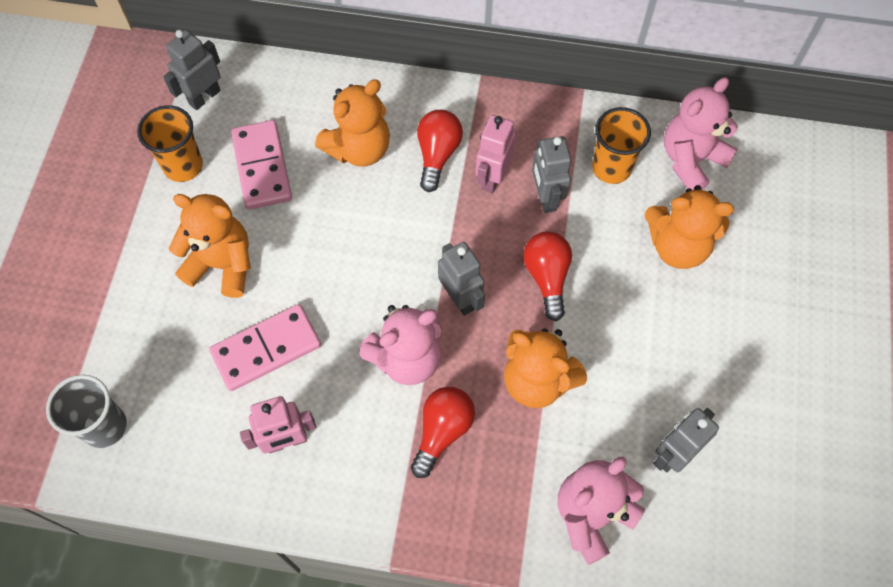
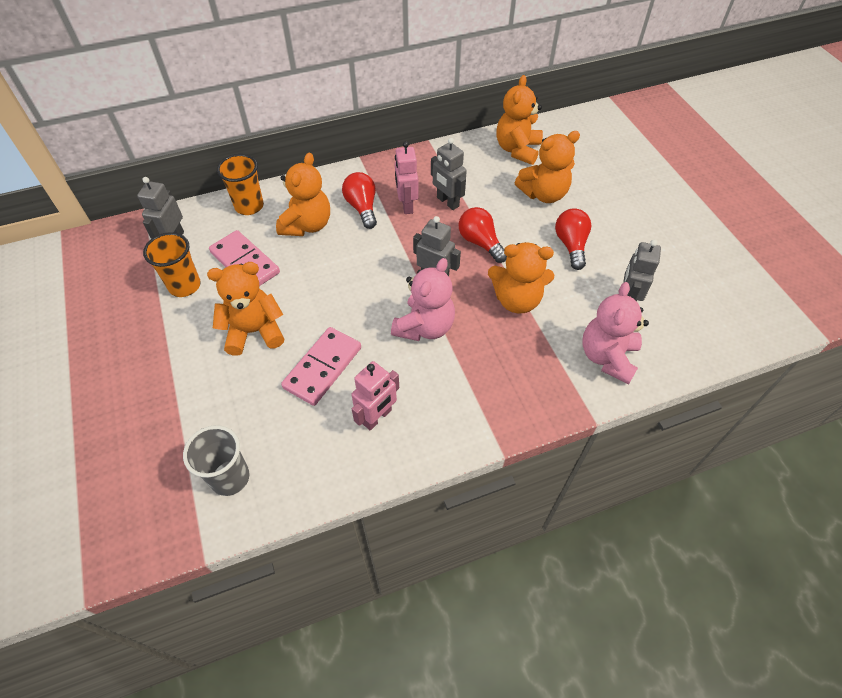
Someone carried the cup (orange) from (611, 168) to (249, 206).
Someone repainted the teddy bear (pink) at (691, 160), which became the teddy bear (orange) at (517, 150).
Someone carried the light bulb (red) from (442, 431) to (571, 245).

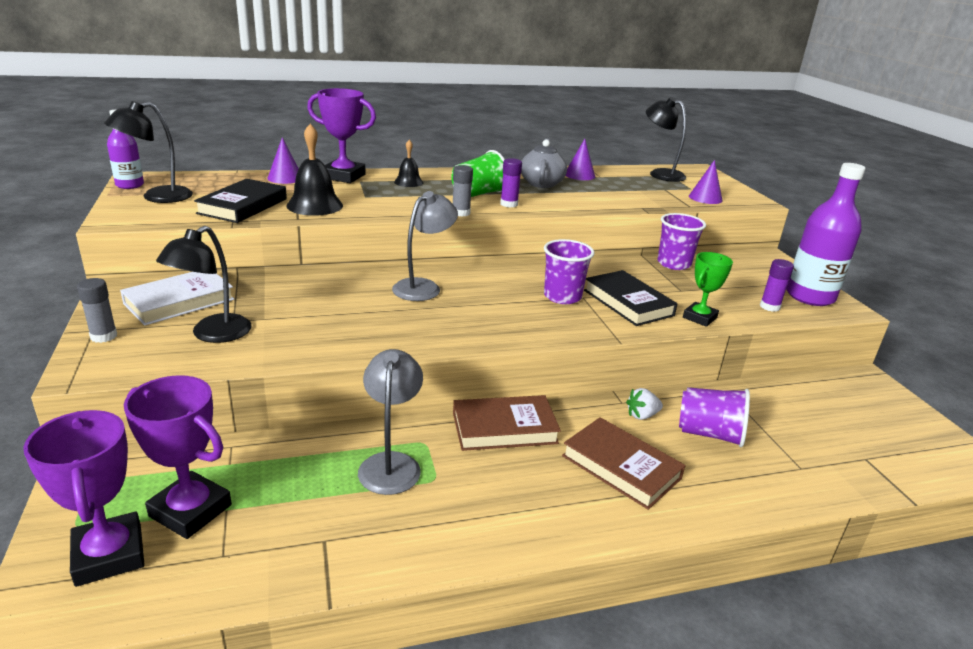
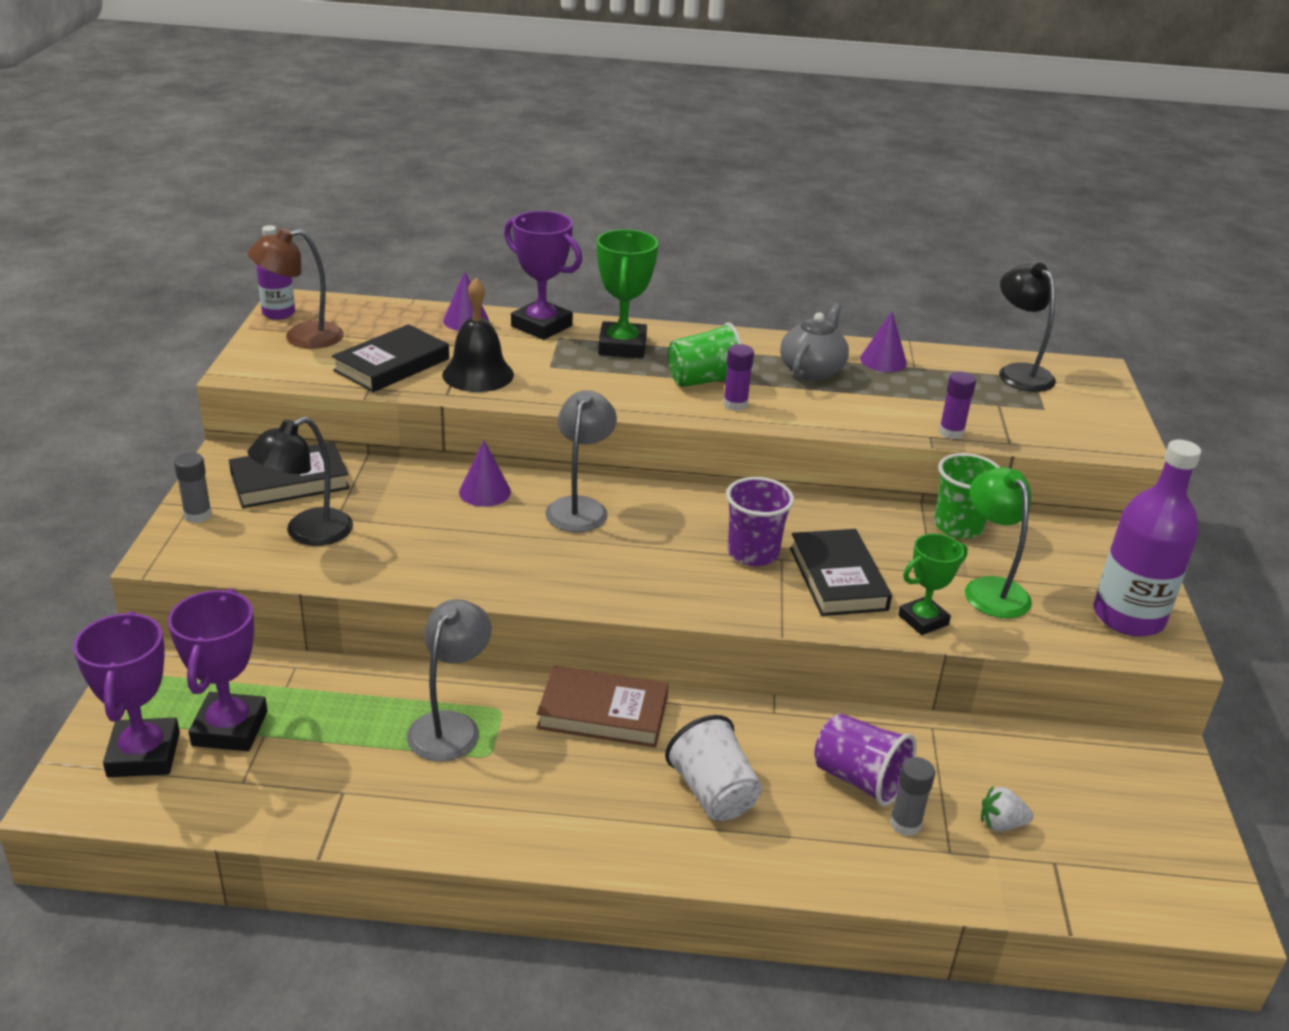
Someone rotated the trophy (purple) at (190, 510) by 45 degrees clockwise.
Someone repainted the book (white) at (179, 301), which became the book (black) at (290, 481).
Someone repainted the lamp (black) at (157, 197), which became the lamp (brown) at (301, 337).
Someone carried the cone (purple) from (705, 198) to (485, 492).
Someone rotated the lamp (grey) at (423, 287) by 45 degrees counterclockwise.
Someone swapped the bell (black) at (408, 182) for the trophy (green) at (622, 346).
Someone swapped the book (brown) at (621, 467) for the cup (white) at (713, 793).
Someone carried the glue stick (grey) from (461, 213) to (905, 824).
Someone repainted the cup (purple) at (674, 264), which became the cup (green) at (958, 526).
Someone carried the glue stick (purple) from (769, 307) to (951, 432).
Someone put down the lamp (green) at (990, 589).
Someone carried the strawberry (white) from (642, 415) to (1001, 824).

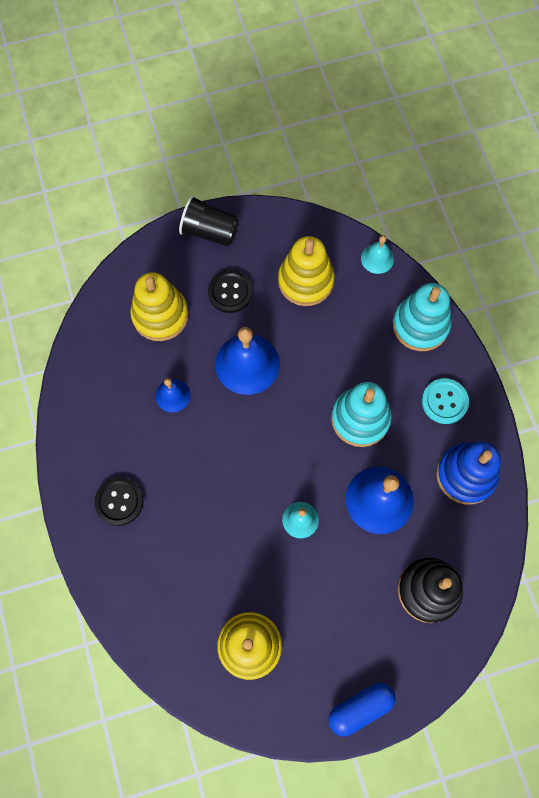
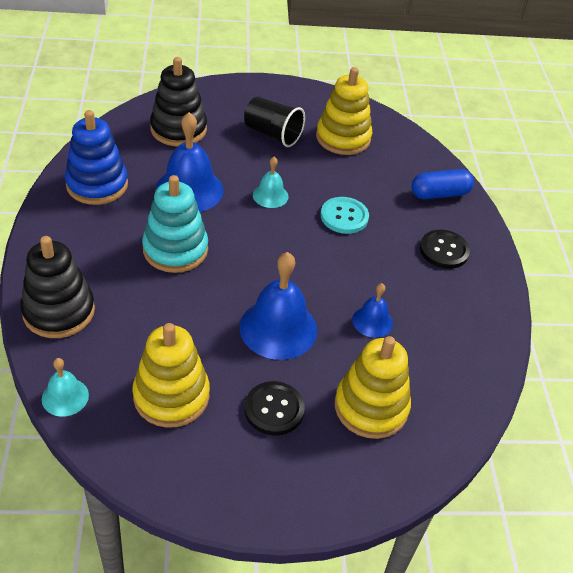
Someone repainted the stacking toy (turquoise) at (420, 325), which became the stacking toy (black) at (59, 311).
Someone carried the cup (black) from (210, 231) to (272, 134).
Someone carried the button (turquoise) from (444, 401) to (344, 217).
Someone carried the capsule (blue) from (360, 708) to (439, 194).

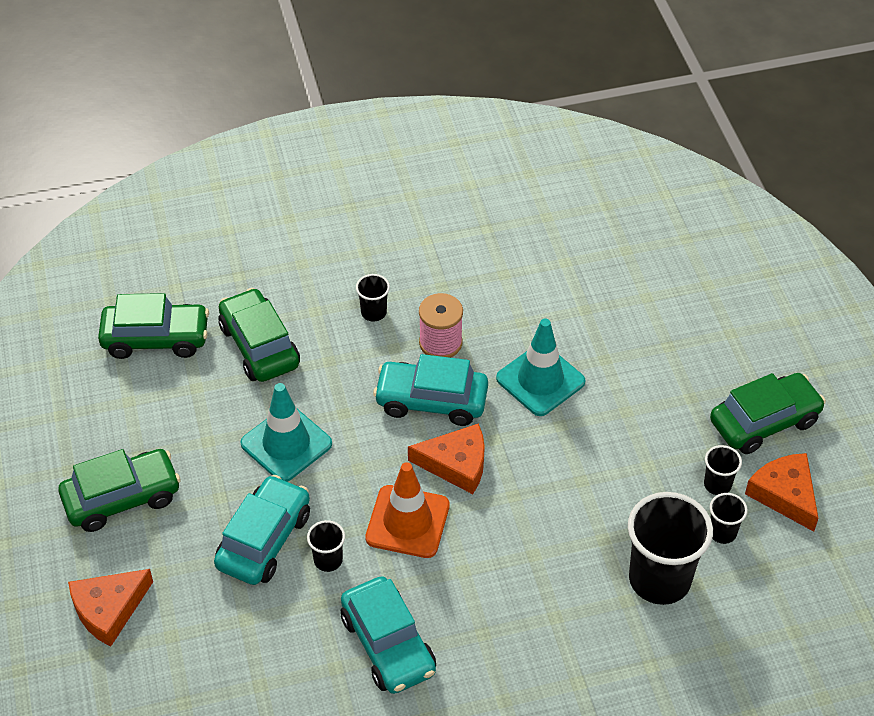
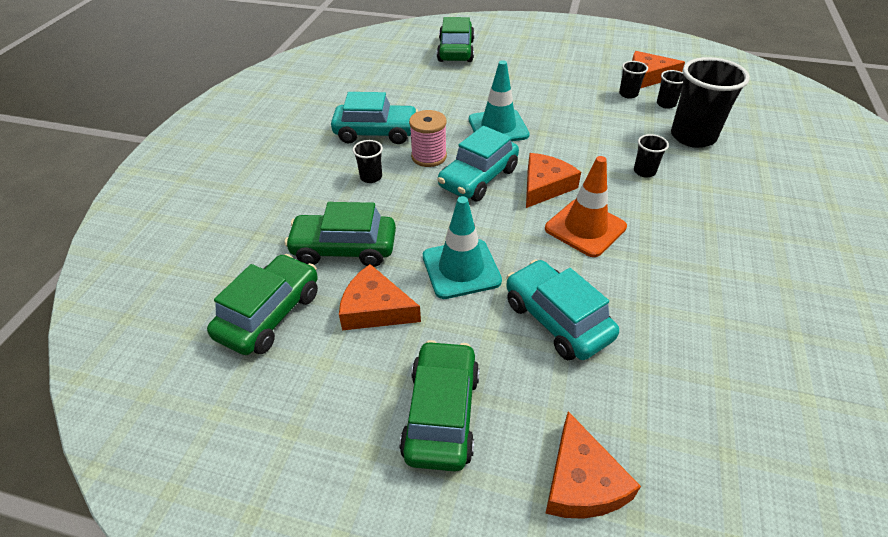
Someone carried the car (turquoise) from (388, 644) to (376, 133).
Someone put down the cheese (orange) at (375, 309).
Someone carried the car (green) from (764, 422) to (456, 51).
Someone carried the cup (black) from (328, 560) to (644, 171).

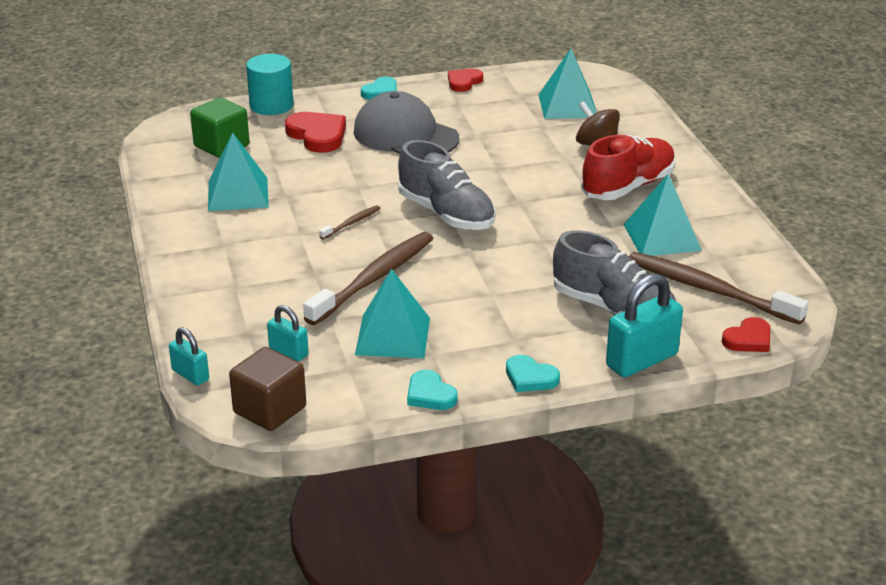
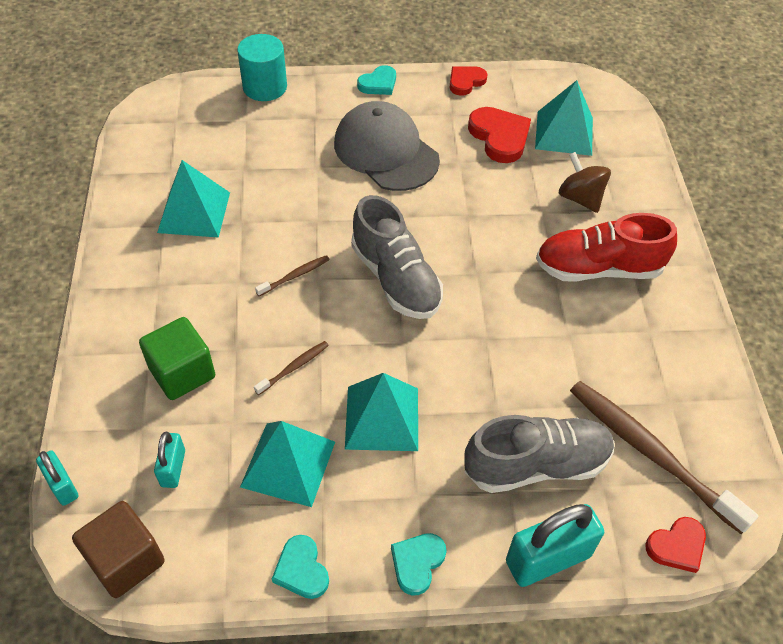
Someone carried the cube (green) from (221, 146) to (182, 372).
Someone rotated the padlock (turquoise) at (288, 352) by 45 degrees clockwise.
Someone scaled the toothbrush (brown) at (374, 279) by 0.44.
Someone carried the pyramid (turquoise) from (662, 237) to (382, 418).
Someone rotated the heart (turquoise) at (530, 377) by 75 degrees clockwise.
Someone rotated the shoe (grey) at (613, 309) by 60 degrees counterclockwise.
Someone carried the heart (red) from (317, 135) to (499, 137).
Someone rotated the shoe (red) at (628, 187) by 150 degrees counterclockwise.

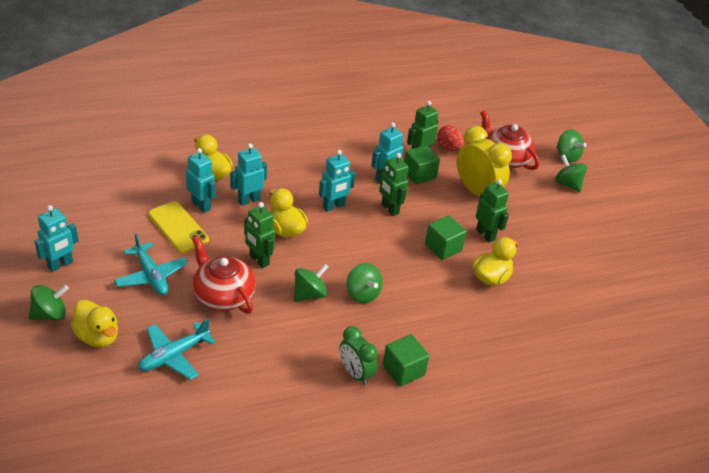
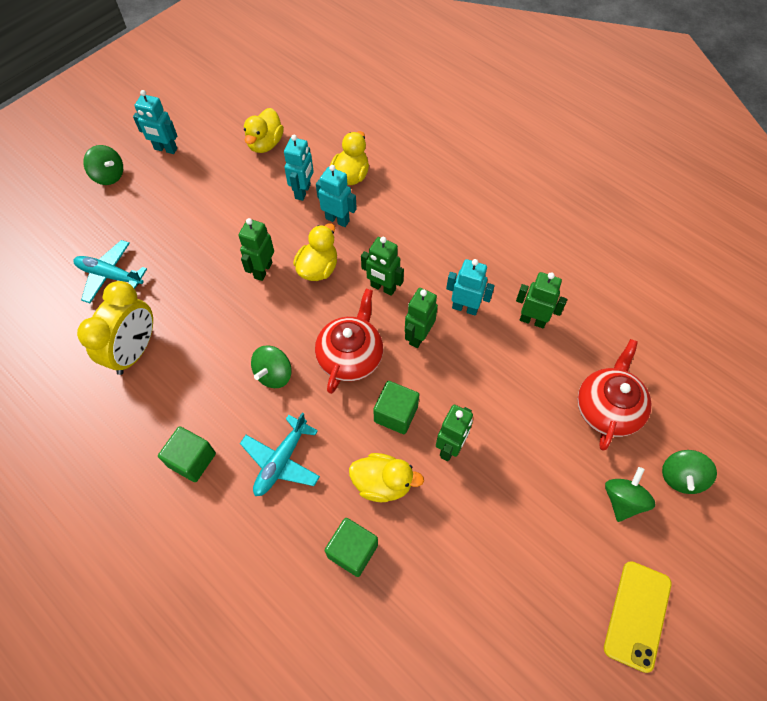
Someone carried the clock (yellow) from (476, 192) to (135, 351).
Someone carried the plane (turquoise) from (151, 276) to (281, 461).
Someone carried the duck (yellow) from (97, 336) to (265, 144).
Someone carried the teapot (red) from (223, 295) to (350, 356).
Someone carried the cube (green) from (419, 174) to (352, 551).
Someone repainted the robot (turquoise) at (334, 206), which became the robot (green) at (383, 288).
Someone carried the phone (yellow) from (178, 227) to (637, 615).
Someone took away the spinning top (green) at (309, 294).
Someone took away the clock (green) at (355, 373).
Someone took away the egg (red) at (449, 148).

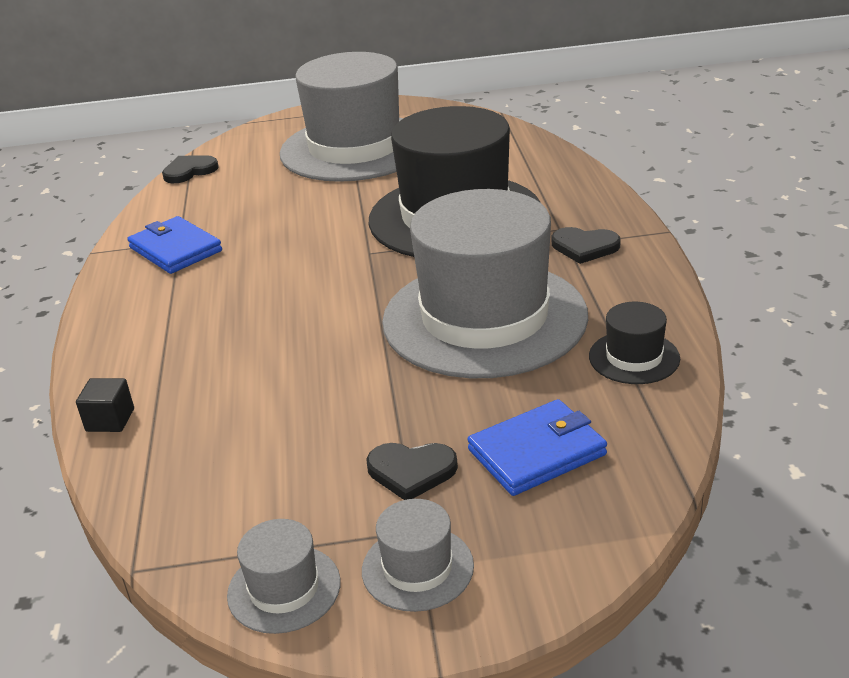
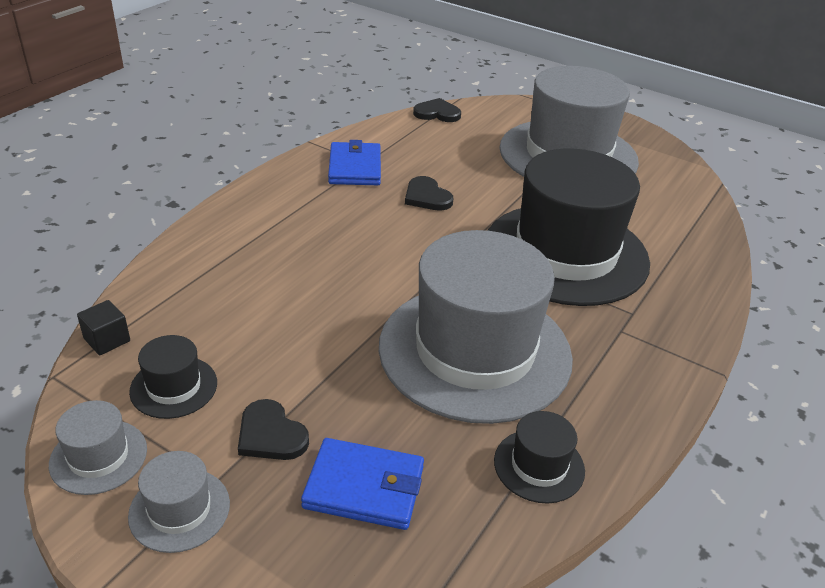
Someone carried the cube (black) from (110, 420) to (107, 340).
Someone put down the hat (black) at (174, 387).
Someone carried the heart (black) from (584, 247) to (427, 197).

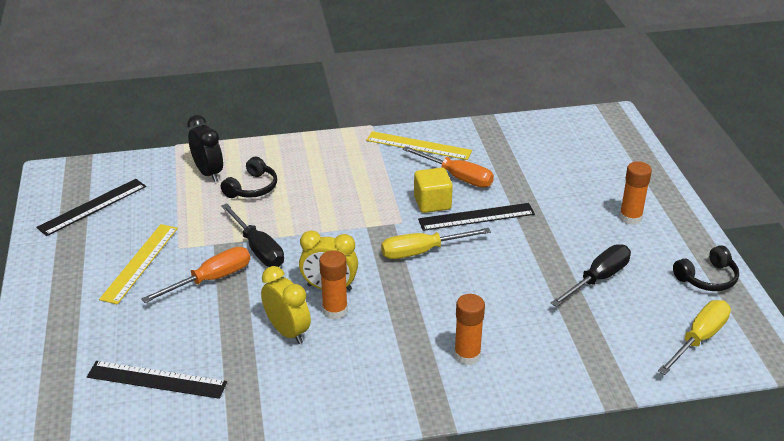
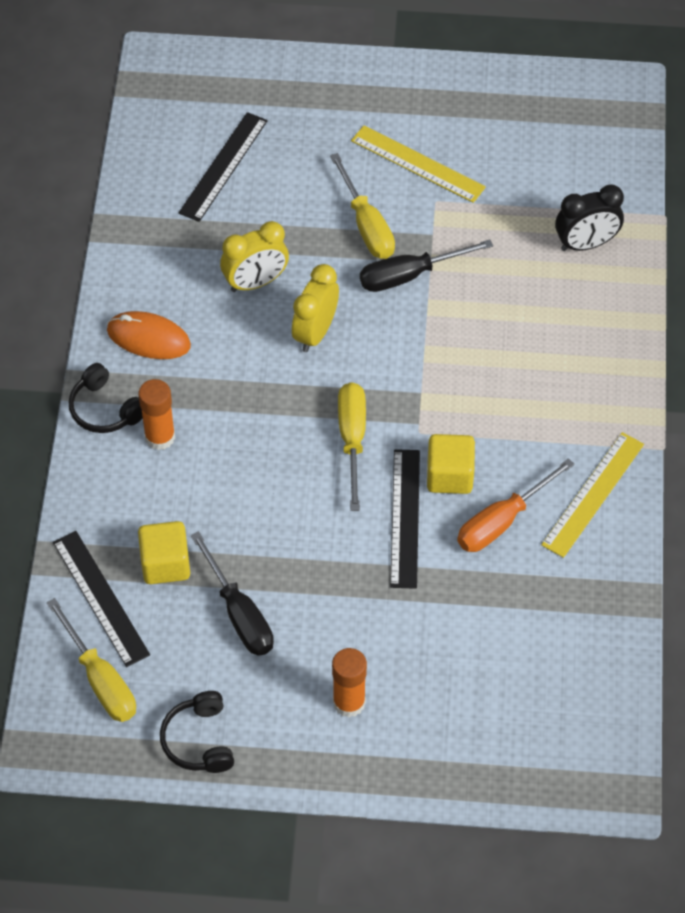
Someone carried the ruler (black) from (93, 207) to (100, 598).
Someone carried the headphones (black) from (252, 188) to (105, 409).
Someone put down the mouse (orange) at (148, 338).
Someone put down the cube (yellow) at (165, 564).
Someone repainted the screwdriver (orange) at (211, 279), which became the screwdriver (yellow) at (366, 225).
Someone took away the glue stick (orange) at (335, 310).

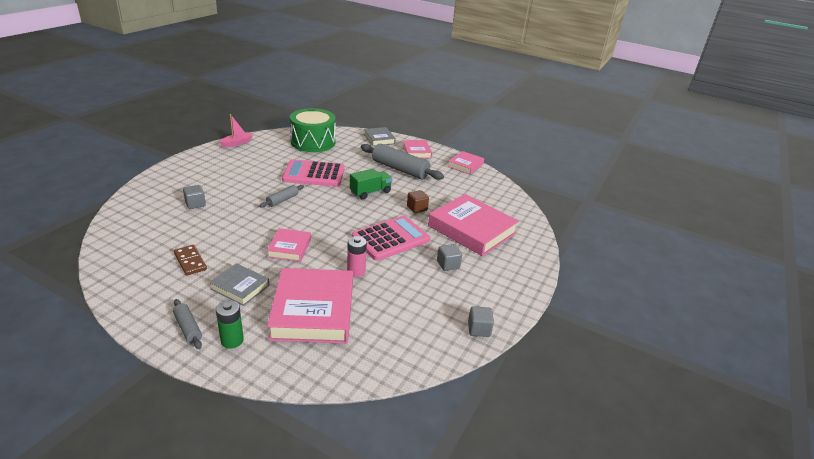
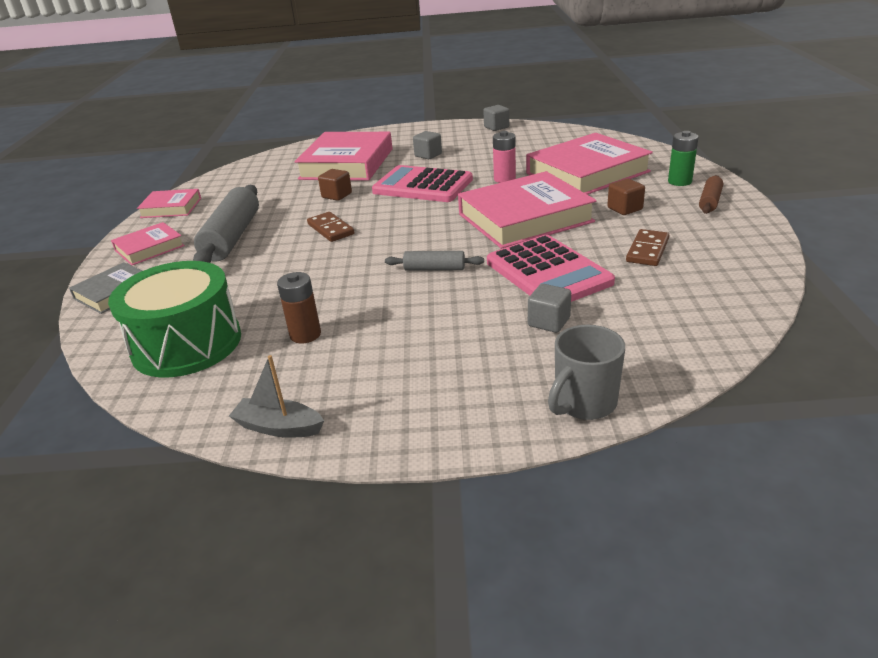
Someone repainted the boat (pink) at (237, 143), which became the boat (grey) at (279, 427).
Someone put down the battery (brown) at (305, 335).
Someone swapped the truck (green) at (370, 192) for the domino (brown) at (330, 229).
Someone scaled the book (pink) at (289, 248) by 1.92.
Someone carried the calculator (pink) from (314, 174) to (548, 272).
Someone put down the mug (grey) at (584, 403).
Someone swapped the book (grey) at (240, 287) for the cube (brown) at (624, 209).
Someone repainted the rolling pin (grey) at (188, 328), which became the rolling pin (brown) at (710, 201).

